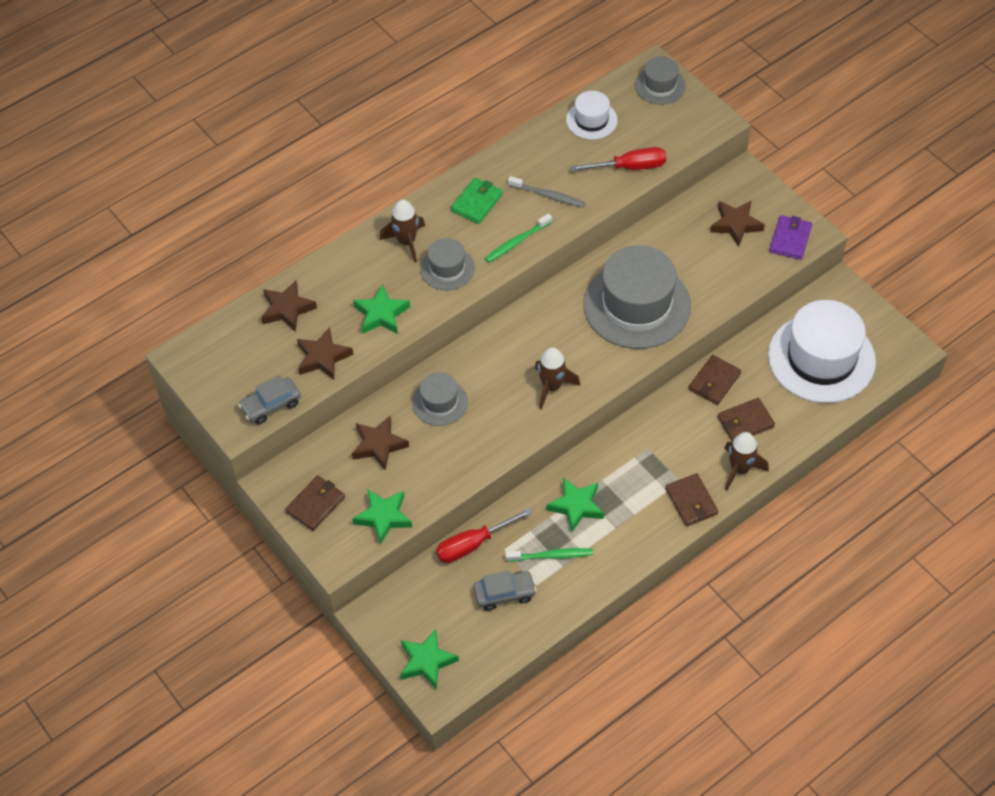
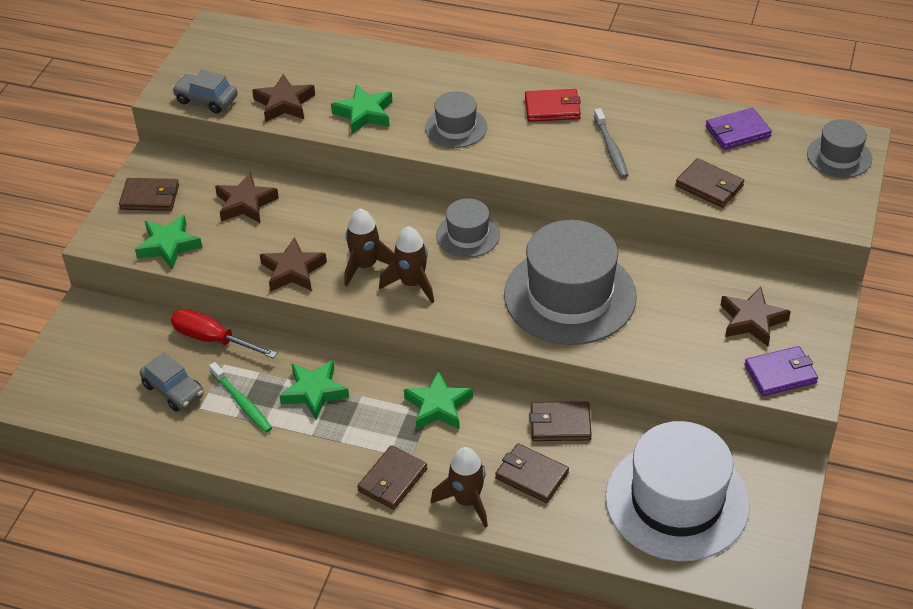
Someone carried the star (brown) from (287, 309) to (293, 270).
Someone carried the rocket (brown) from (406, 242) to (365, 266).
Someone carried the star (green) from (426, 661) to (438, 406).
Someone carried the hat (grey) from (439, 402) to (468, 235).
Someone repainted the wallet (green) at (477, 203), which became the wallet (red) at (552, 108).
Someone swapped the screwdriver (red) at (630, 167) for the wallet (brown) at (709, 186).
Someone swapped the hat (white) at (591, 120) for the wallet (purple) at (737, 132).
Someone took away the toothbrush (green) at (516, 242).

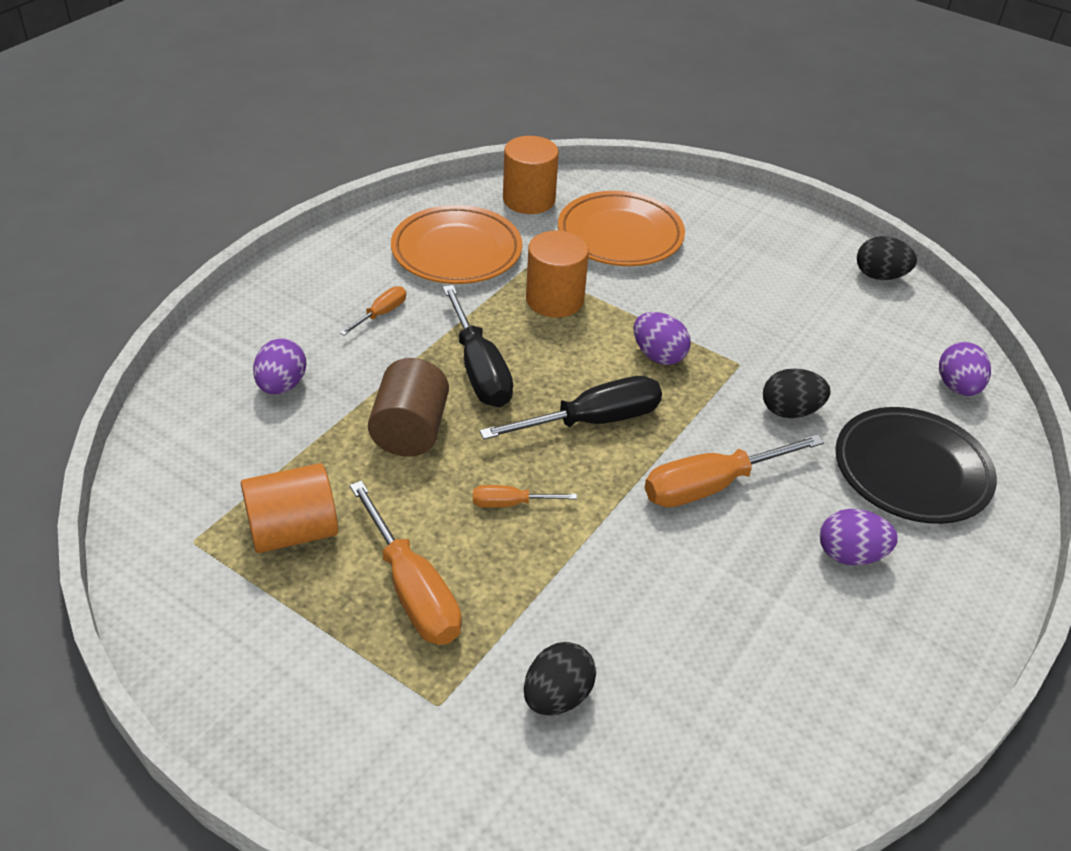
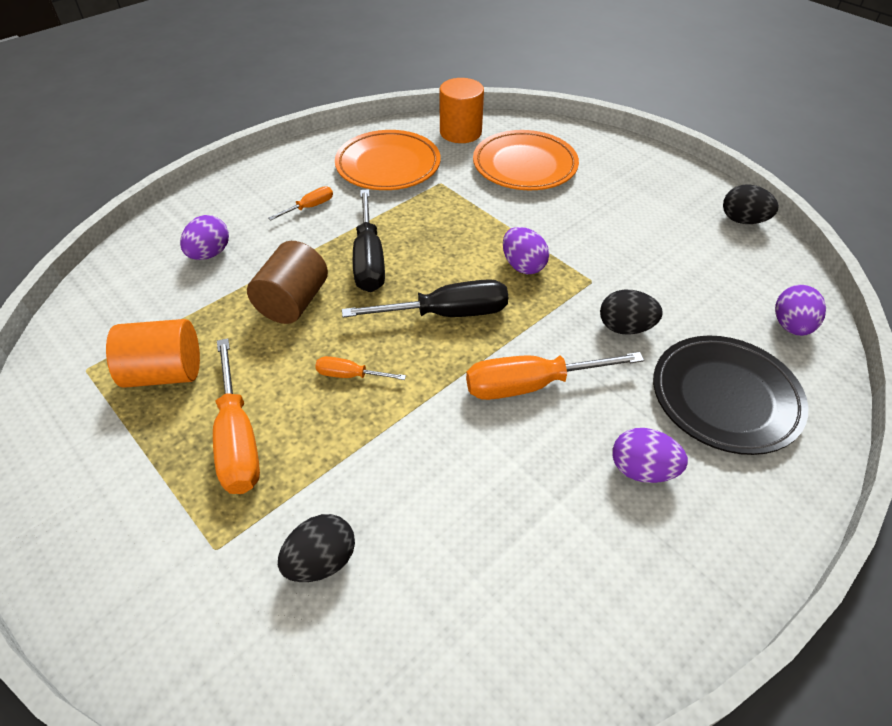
Someone took away the cylinder (orange) at (554, 300).

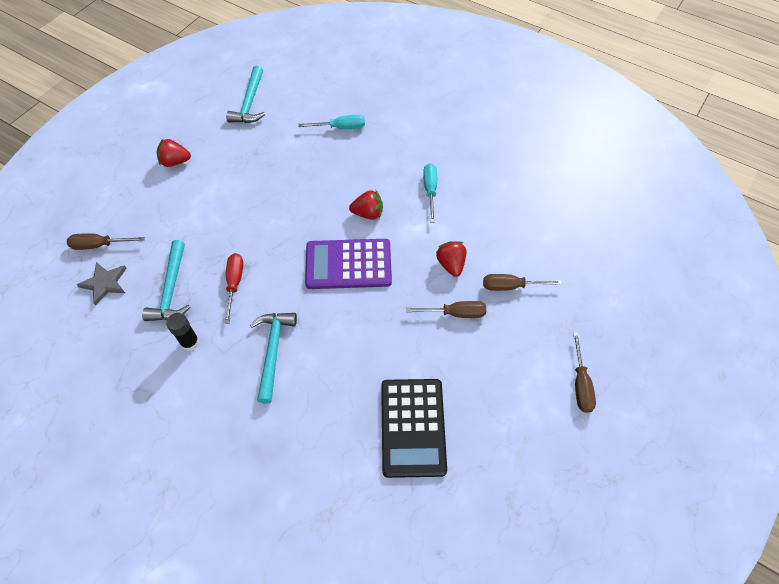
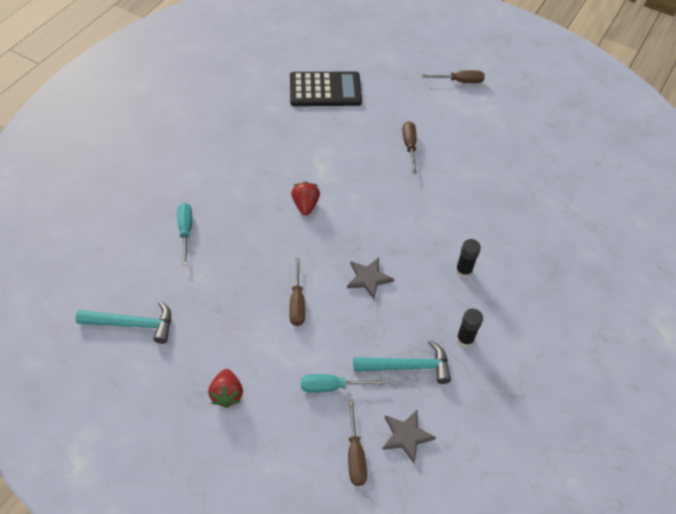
Someone carried the screwdriver (brown) from (511, 286) to (297, 302).
Someone carried the calculator (black) from (413, 427) to (325, 90).
Someone carried the screwdriver (turquoise) from (430, 190) to (331, 386).
Someone put down the star (grey) at (368, 278).
Someone swapped the hammer (turquoise) at (273, 351) for the glue stick (black) at (463, 271).
Someone took away the screwdriver (red) at (234, 283).
Someone took away the calculator (purple) at (348, 264).
Someone took away the strawberry (red) at (451, 264).

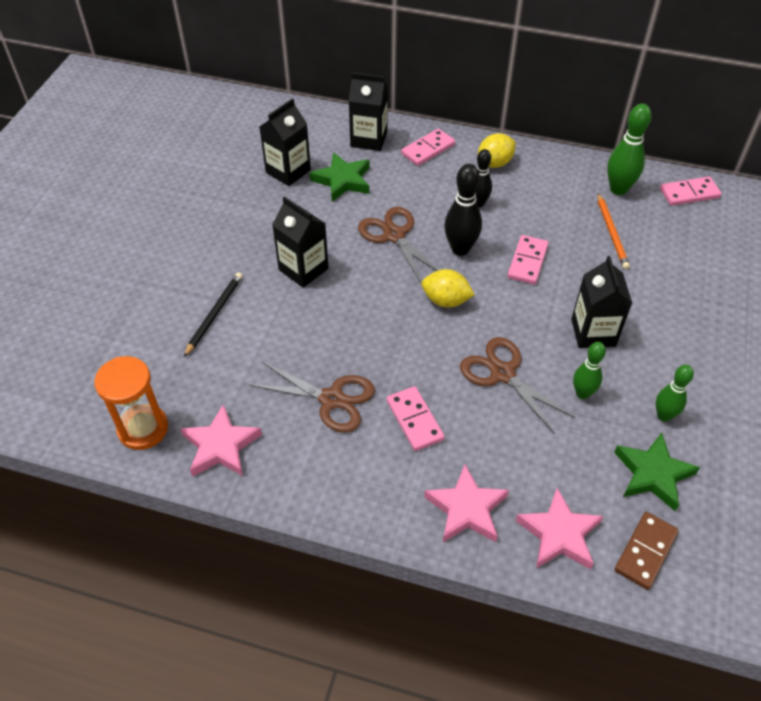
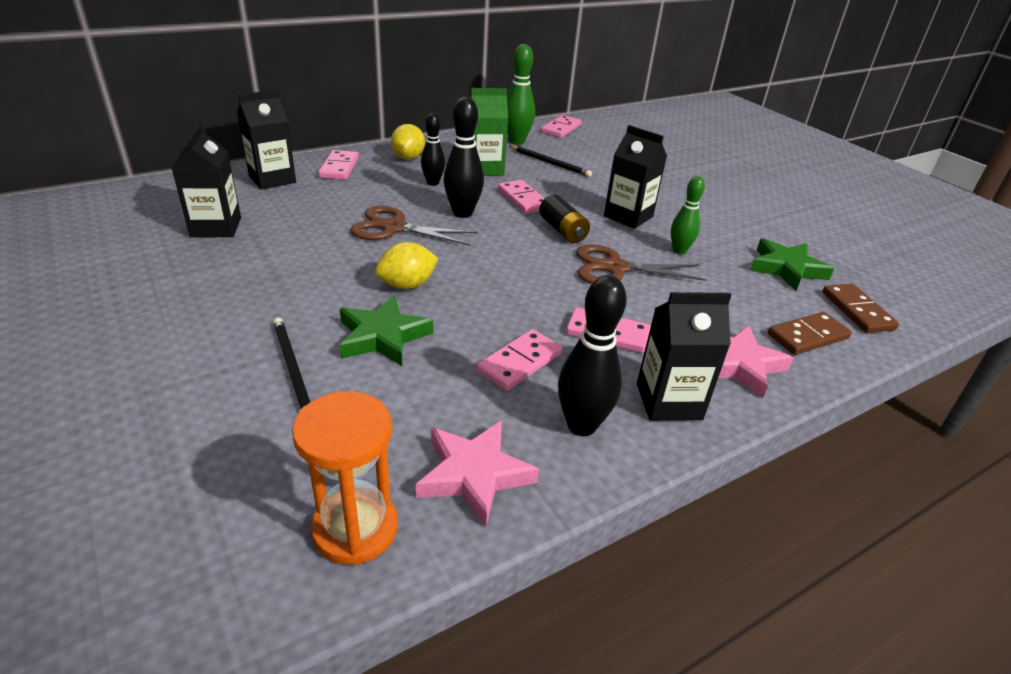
Someone carried the star (green) from (343, 180) to (382, 336).
Someone carried the lemon (yellow) from (446, 300) to (407, 285).
Someone put down the carton (green) at (485, 169).
Someone swapped the scissors (brown) at (331, 399) for the domino (pink) at (519, 363).
Someone repainted the pencil (orange) at (611, 233), which became the pencil (black) at (550, 163).
Someone put down the battery (black) at (563, 230).
Someone put down the bowling pin (black) at (581, 425).
Someone carried the carton (black) from (303, 269) to (669, 401).
Someone swapped the star (pink) at (559, 534) for the domino (brown) at (807, 336).
Someone took away the bowling pin (green) at (664, 415).

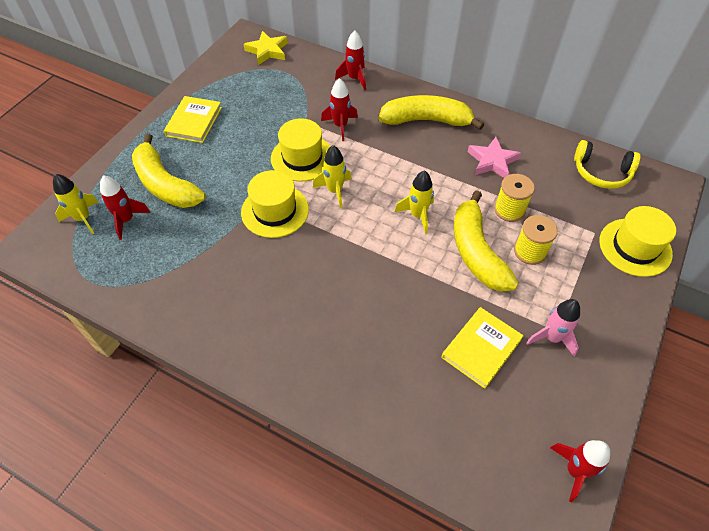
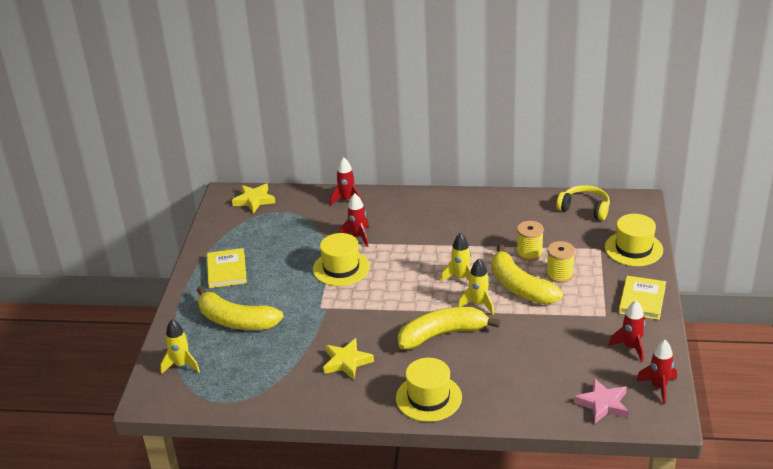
Someone put down the star (yellow) at (347, 362).
Someone carried the hat (yellow) from (275, 211) to (428, 398).
Someone carried the banana (yellow) from (426, 120) to (442, 334).
Someone carried the rocket (yellow) from (335, 191) to (478, 304).
Someone rotated the headphones (yellow) at (601, 172) by 150 degrees counterclockwise.
Someone carried the star (pink) from (492, 161) to (603, 404).
Someone carried the rocket (red) from (127, 220) to (631, 347).
Someone carried the book (yellow) from (481, 348) to (642, 300).
Someone took away the rocket (pink) at (552, 338).

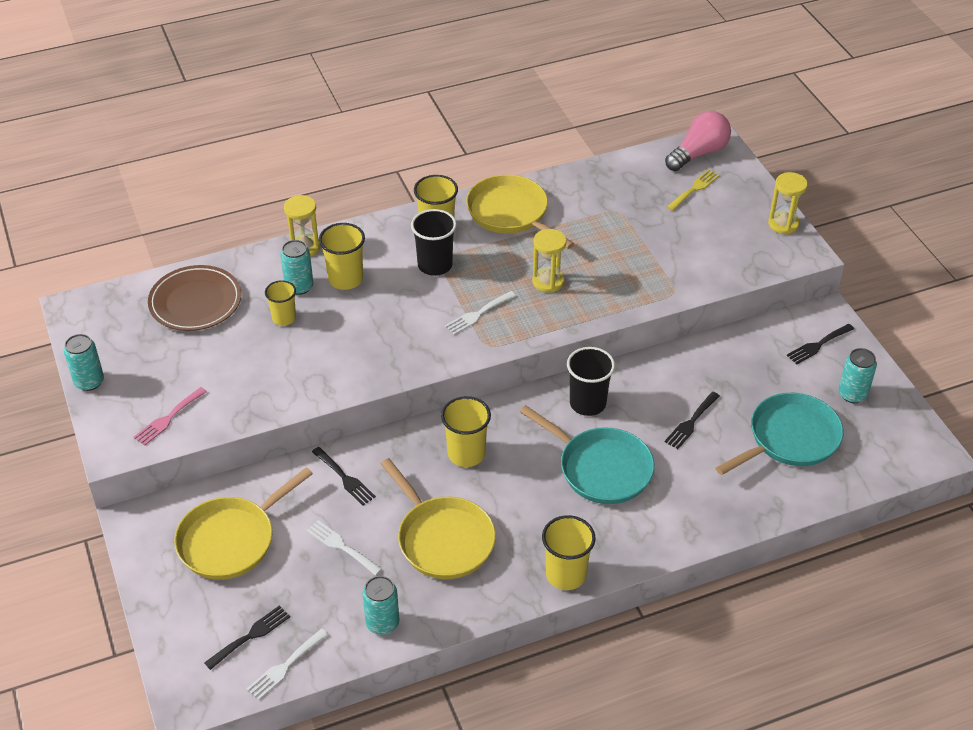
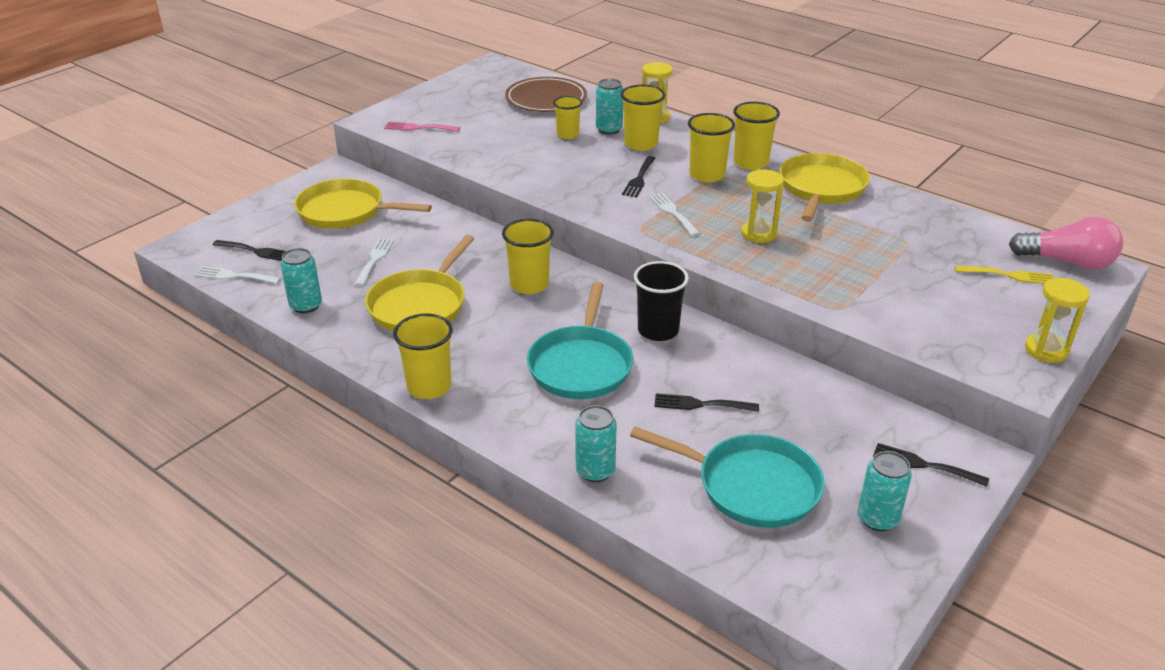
Someone carried the can (turquoise) from (89, 382) to (595, 471).
Someone carried the fork (black) from (345, 478) to (639, 179).
Someone rotated the fork (white) at (478, 314) by 45 degrees clockwise.
Someone repainted the cup (black) at (435, 265), which became the cup (yellow) at (707, 175).

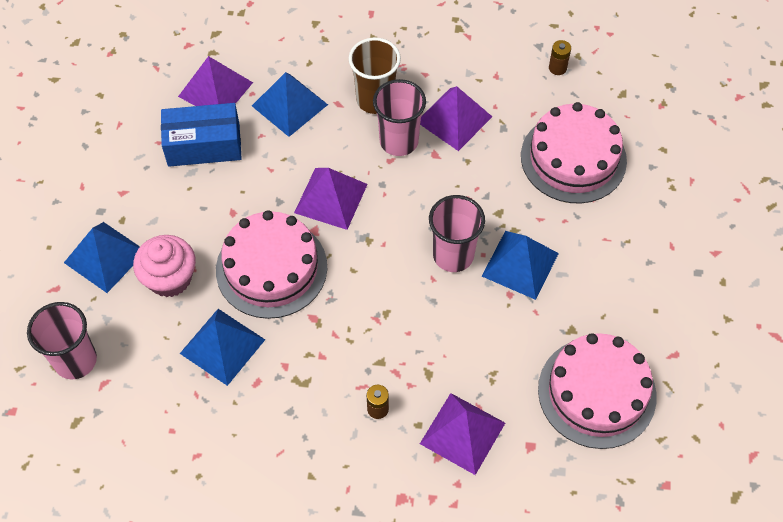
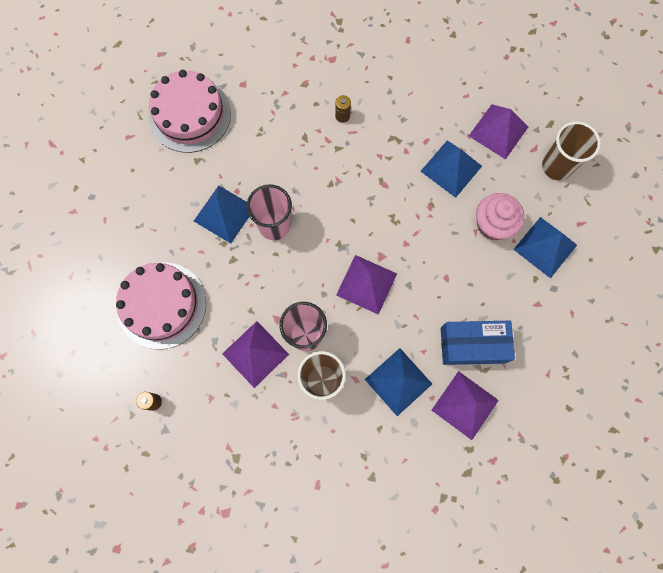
Someone carried the pyramid (purple) from (462, 433) to (498, 131).
Someone repainted the cup (pink) at (75, 360), which became the cup (brown) at (556, 166).
Someone took away the cake (pink) at (271, 268).

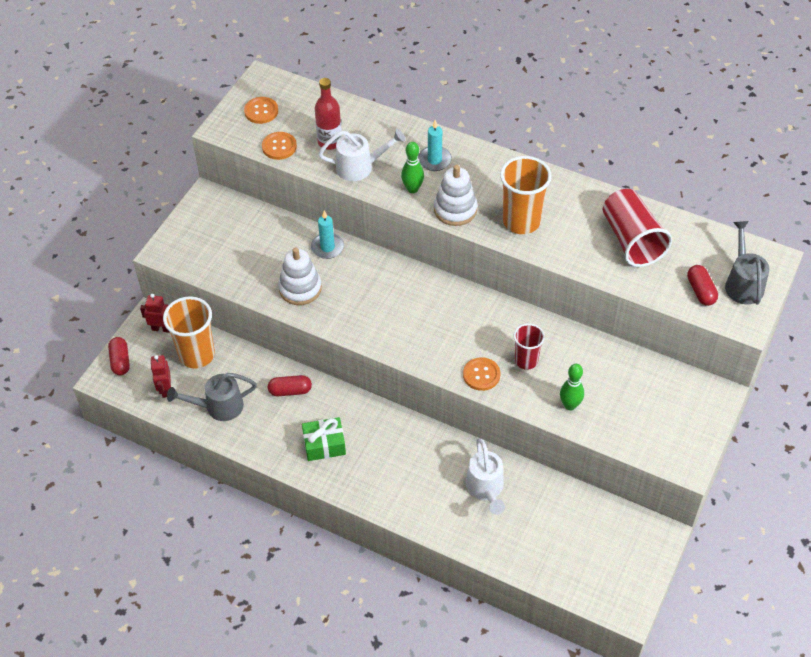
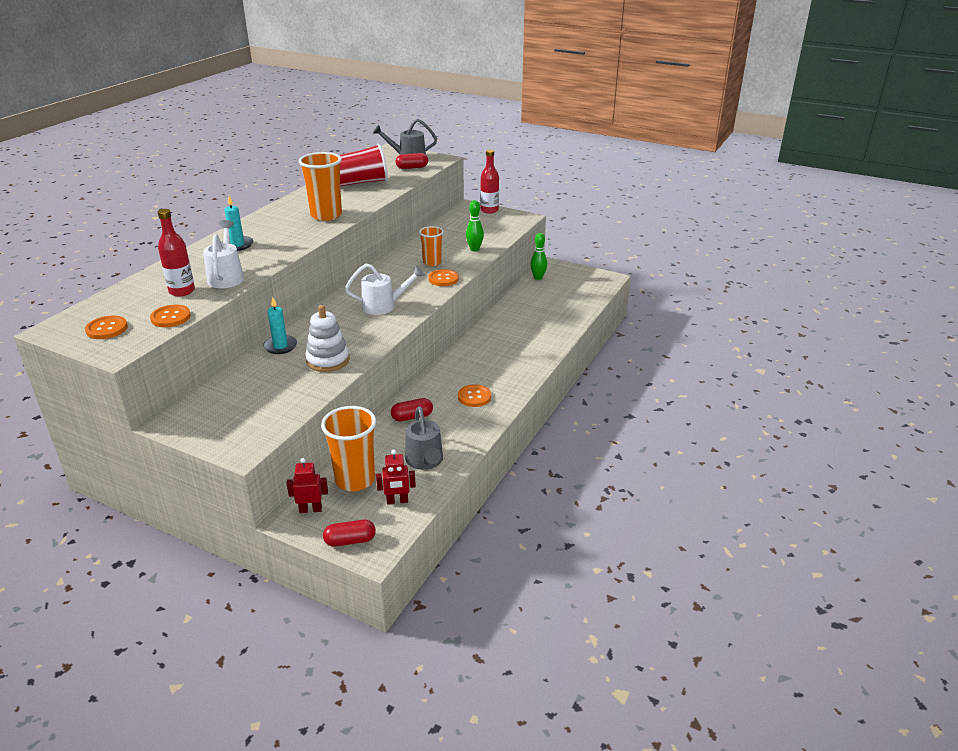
Someone rotated the robot (red) at (161, 328) by 75 degrees clockwise.
Someone carried the watering can (white) from (485, 489) to (384, 306).
Someone rotated the capsule (red) at (290, 391) by 75 degrees clockwise.
Someone repainted the cup (red) at (526, 360), which became the cup (orange) at (432, 262).
Someone swapped the gift (green) at (324, 444) for the button (orange) at (474, 397).
Someone put down the bottle (red) at (489, 210).
Someone carried the bowling pin (green) from (412, 189) to (538, 278).
Someone took away the stacking toy (white) at (455, 209).

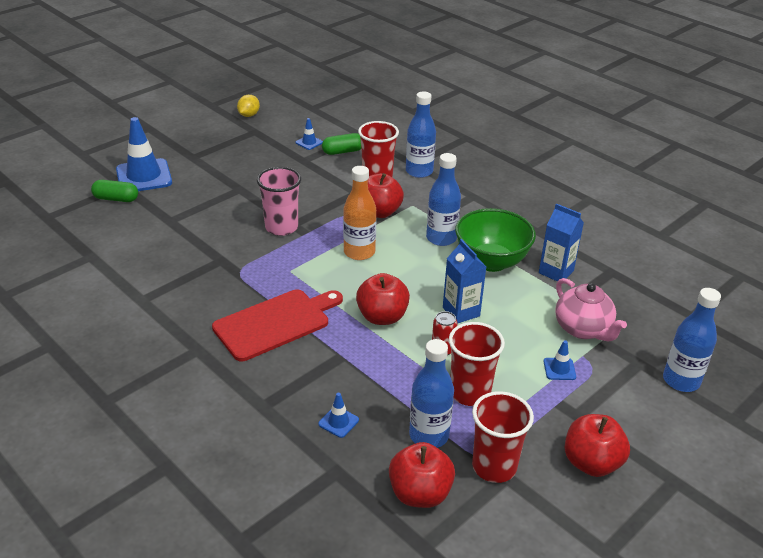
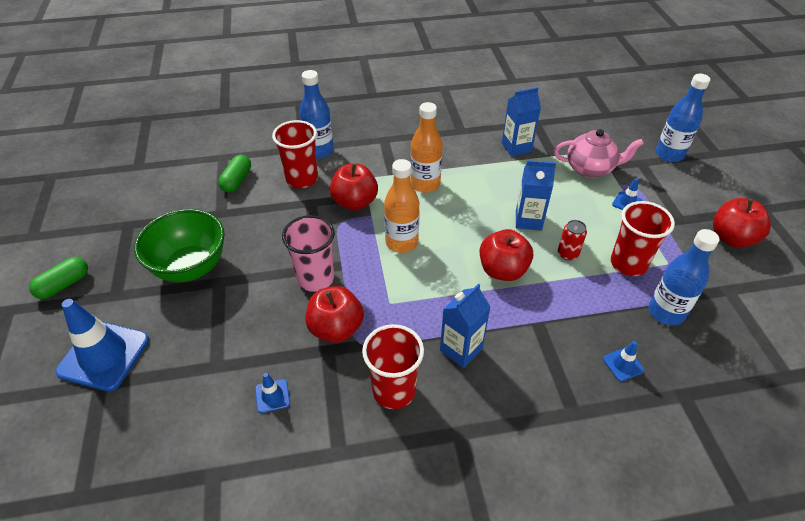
Someone carried the capsule (green) from (116, 199) to (64, 285).
Someone carried the bowl (green) from (491, 262) to (190, 267).
Someone carried the traffic cone (blue) from (309, 142) to (272, 396).
Someone carried the apple (red) from (420, 493) to (336, 328).
Someone carried the cup (red) from (494, 466) to (394, 391).
Someone repainted the bottle (blue) at (441, 238), which became the bottle (orange) at (425, 184).
Someone swapped the cutting board (red) at (275, 323) for the carton (blue) at (461, 349).
Someone took away the lemon (yellow) at (249, 115).

